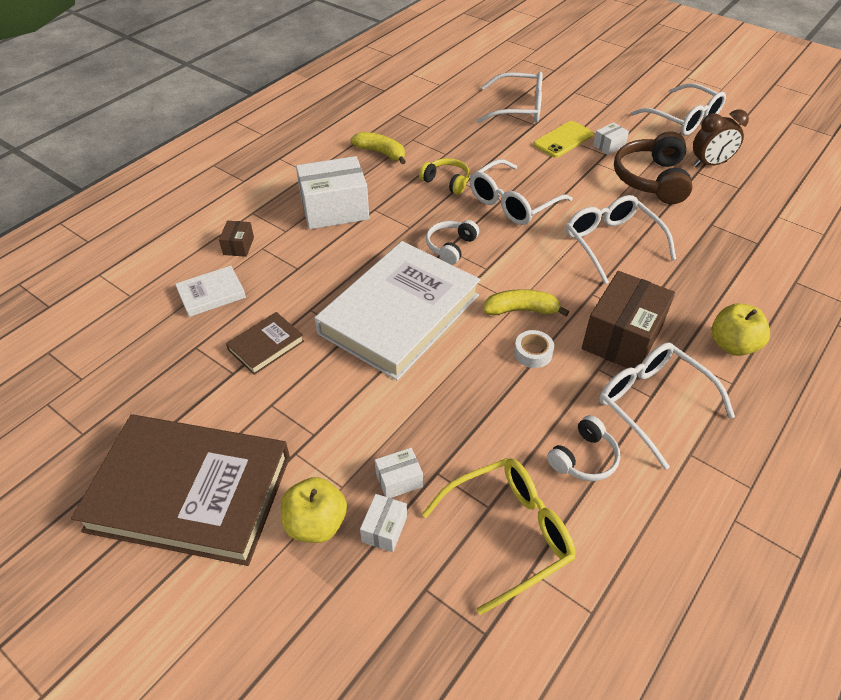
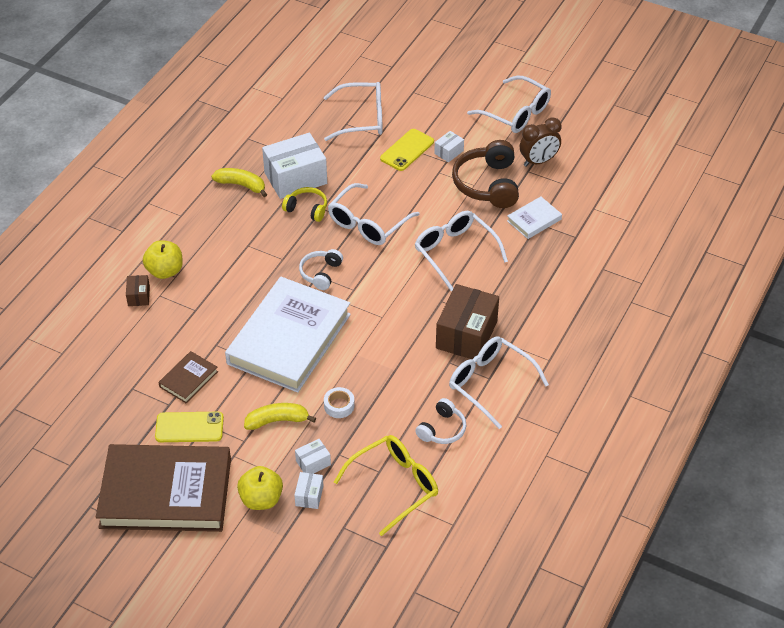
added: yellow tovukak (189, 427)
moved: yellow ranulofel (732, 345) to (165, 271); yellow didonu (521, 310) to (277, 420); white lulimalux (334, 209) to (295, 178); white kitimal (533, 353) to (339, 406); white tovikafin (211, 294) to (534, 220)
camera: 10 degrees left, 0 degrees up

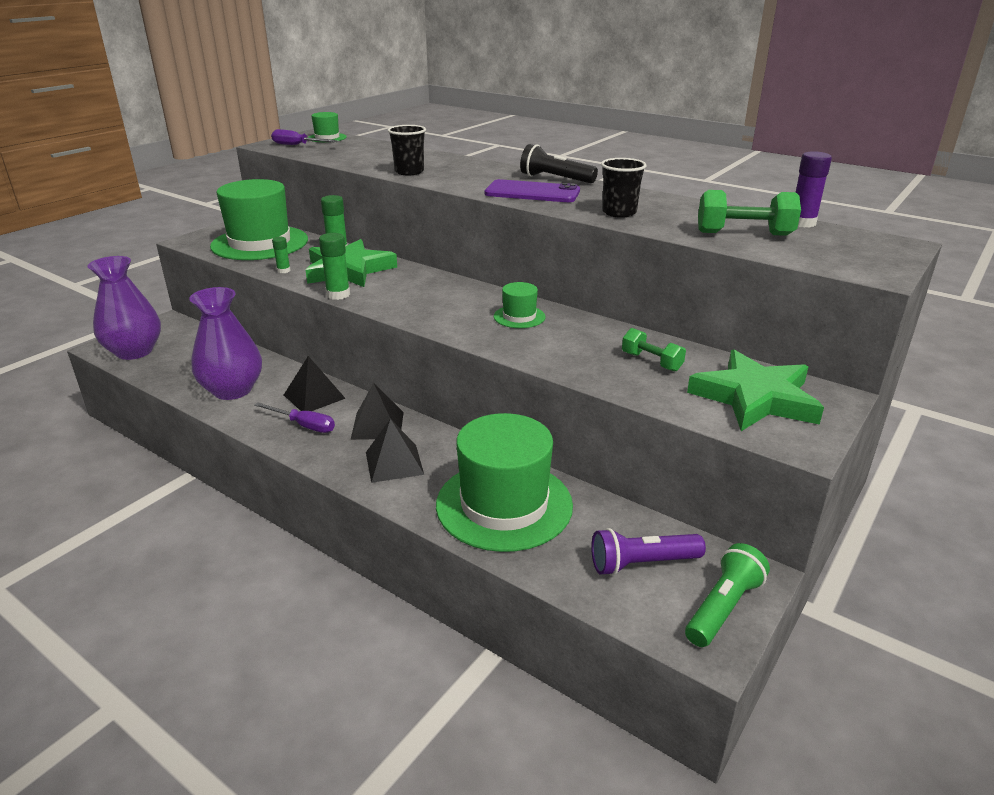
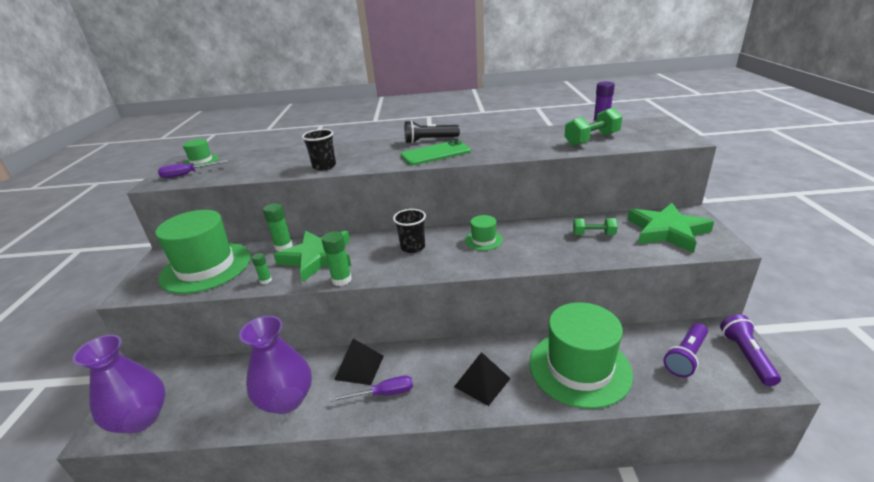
removed: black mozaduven (377, 425)
moved: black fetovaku (619, 213) to (413, 247)
recoloured: purple tovukak (532, 192) to green tovukak (435, 153); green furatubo (723, 607) to purple furatubo (746, 356)
camera: 35 degrees left, 0 degrees up

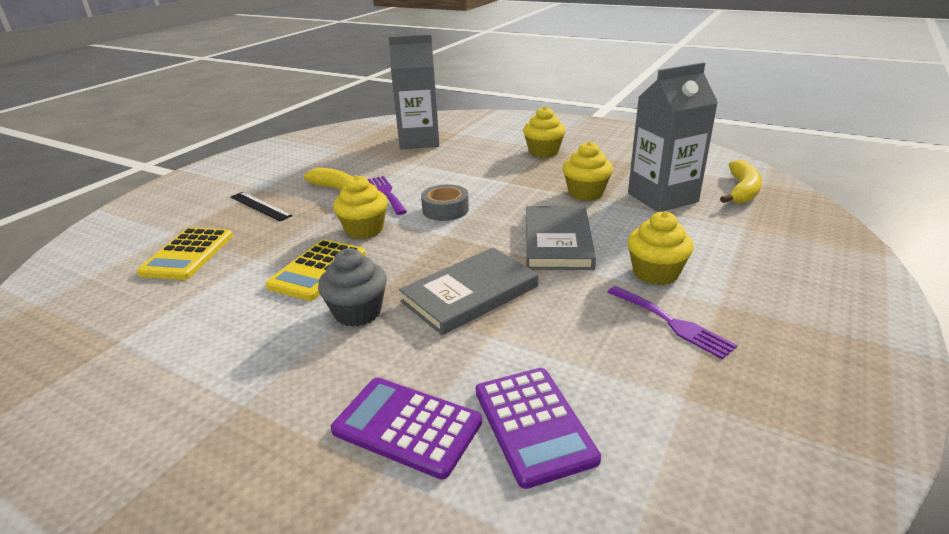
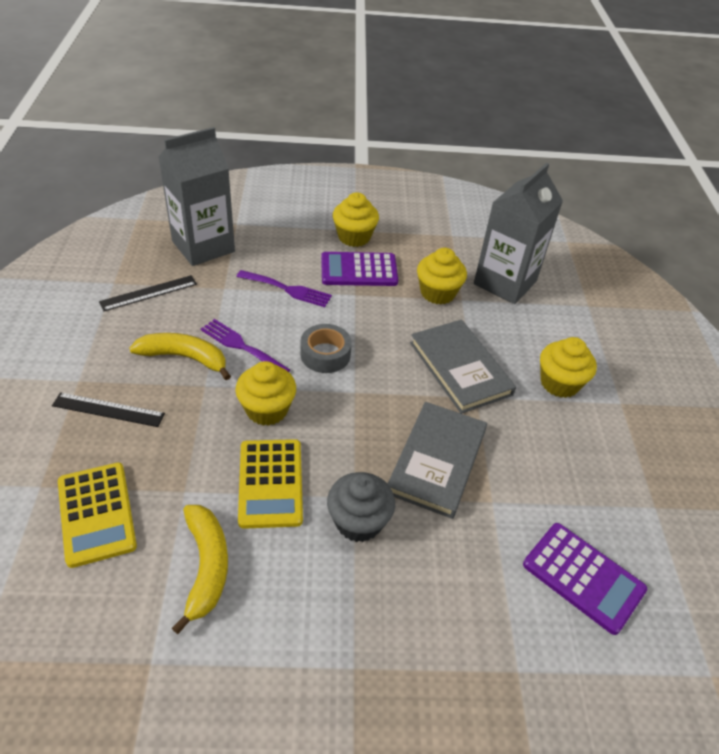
added: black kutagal (149, 293)
moved: yellow didonu (742, 190) to (206, 566); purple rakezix (672, 323) to (288, 289); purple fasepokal (407, 426) to (359, 270)
camera: 35 degrees left, 15 degrees up

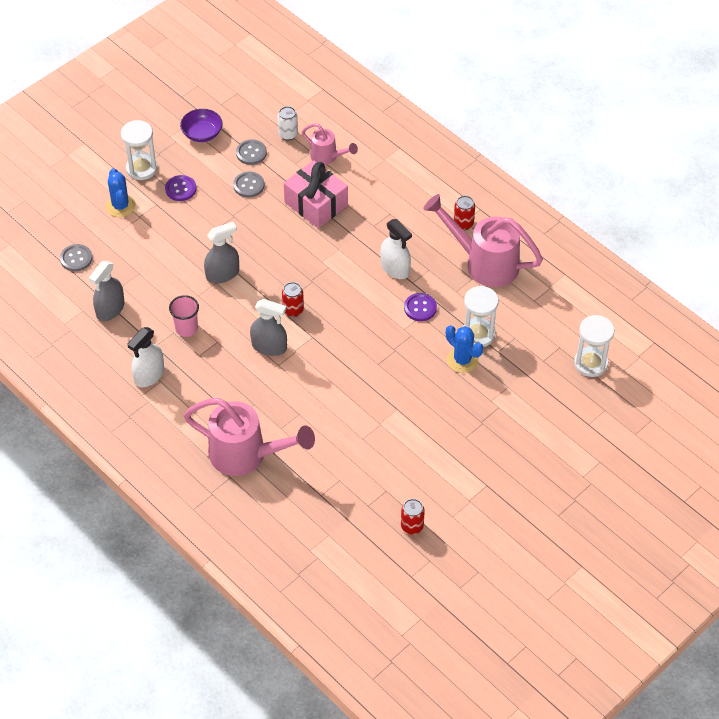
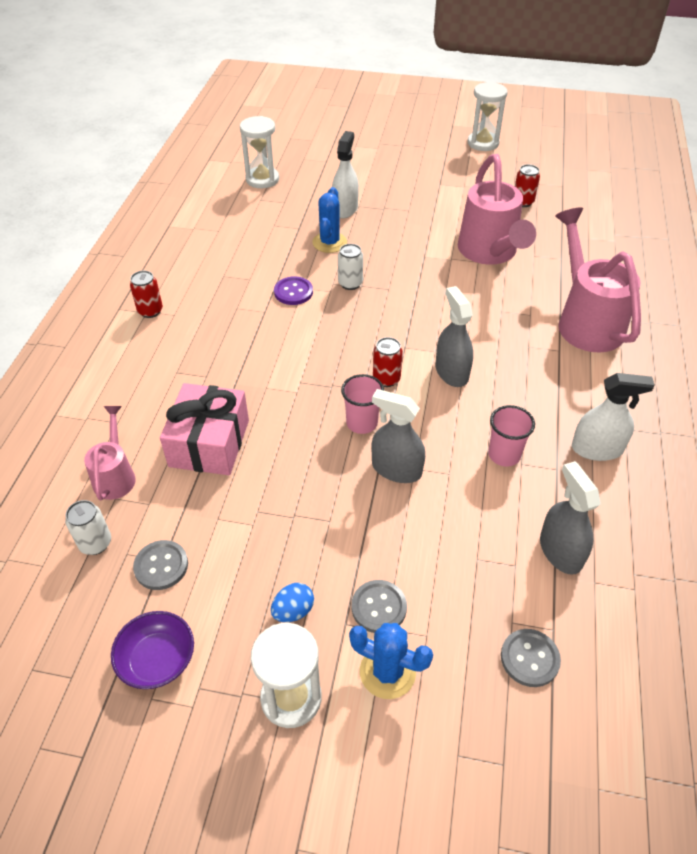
added: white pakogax (350, 283); pink fetovaku (362, 423)
moved: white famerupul (395, 268) to (345, 209); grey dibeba (249, 185) to (379, 607); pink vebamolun (484, 263) to (489, 253); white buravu (478, 334) to (483, 143)
replaced: purple dibeba (180, 189) to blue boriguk (293, 611)
turned: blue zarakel (120, 206) = (387, 672) 75 degrees clockwise; grey famerupul (110, 309) = (560, 551) 105 degrees counterclockwise
camera: 125 degrees left, 5 degrees down

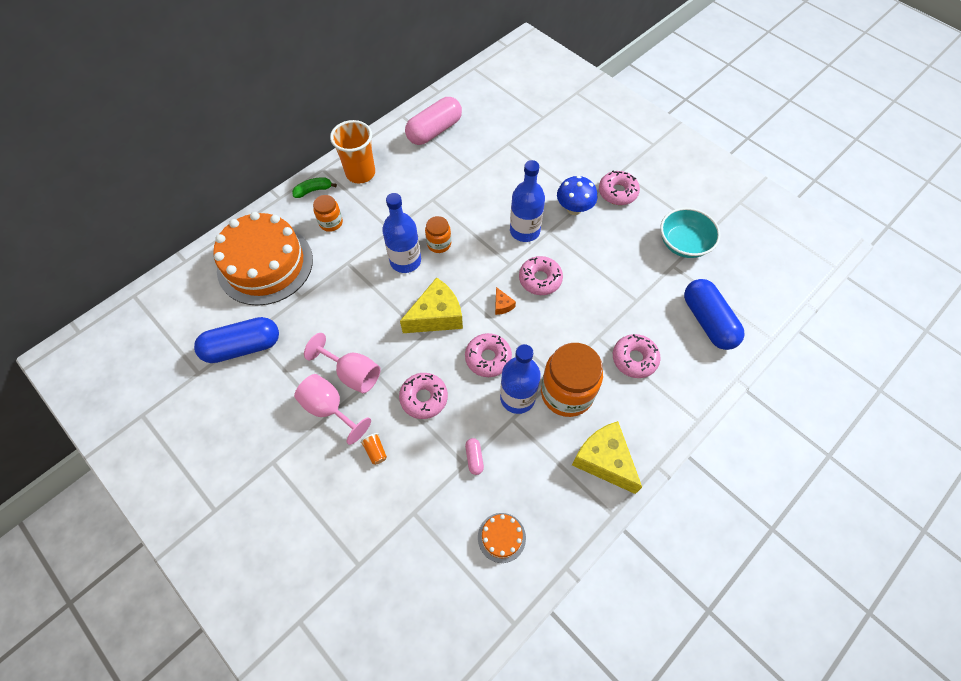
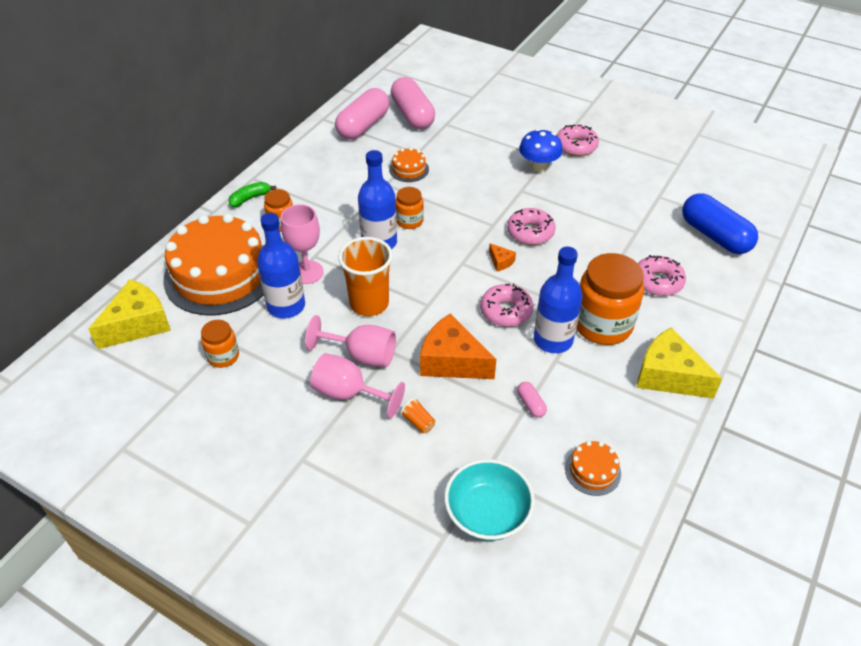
added: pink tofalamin (307, 272); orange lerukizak (409, 169); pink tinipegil (412, 115)
moved: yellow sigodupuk (436, 316) to (138, 324); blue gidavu (524, 231) to (286, 306); orange fetovaku (360, 173) to (369, 303); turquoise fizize (683, 244) to (487, 514)
replaced: blue tinipegil (243, 347) to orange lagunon (223, 356); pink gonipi (424, 398) to orange sigodupuk (452, 361)
camera: 15 degrees left, 15 degrees down

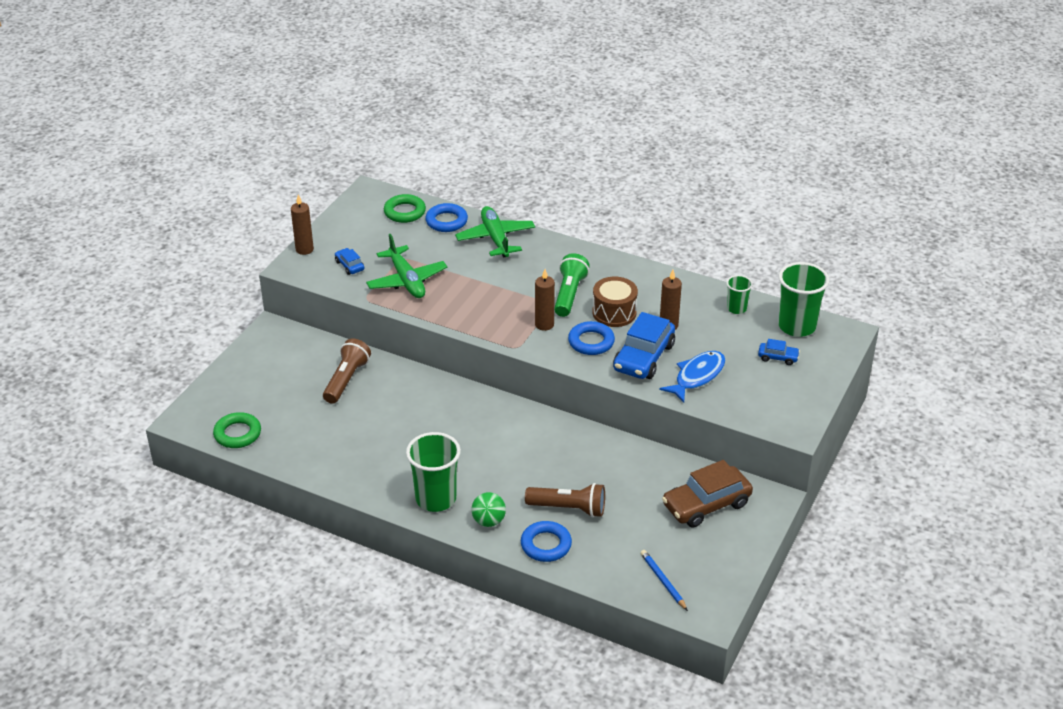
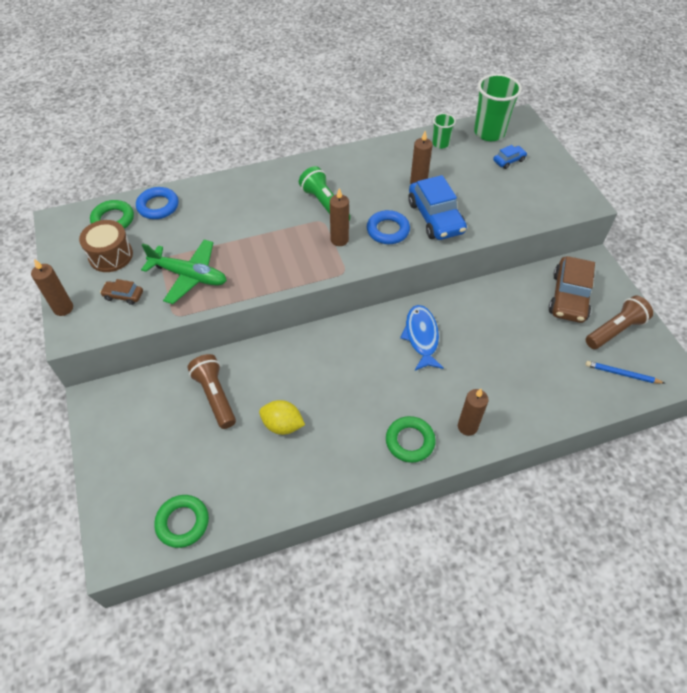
removed: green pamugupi (495, 238); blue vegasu (546, 545)
added: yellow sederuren (282, 425)
moved: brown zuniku (614, 313) to (111, 255); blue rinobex (697, 376) to (421, 337); brown furatubo (569, 508) to (615, 330)
replaced: green fetovaku (436, 499) to green vegasu (410, 441); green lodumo (488, 521) to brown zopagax (467, 427)
recoloured: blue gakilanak (349, 265) to brown gakilanak (123, 295)
camera: 45 degrees left, 15 degrees up

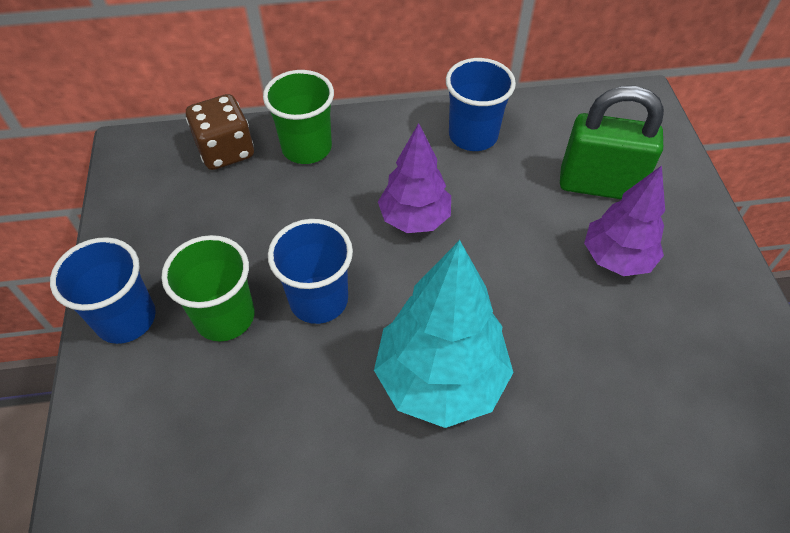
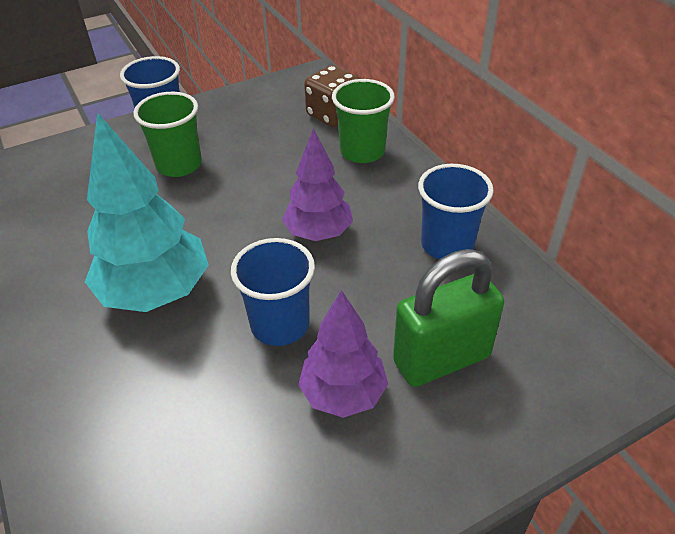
moved: blue fetovaku (318, 300) to (280, 324)
turned: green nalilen (598, 185) = (441, 359) 75 degrees clockwise
camera: 70 degrees right, 10 degrees down

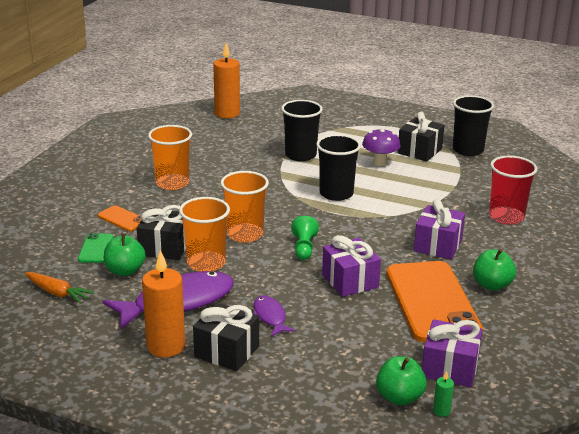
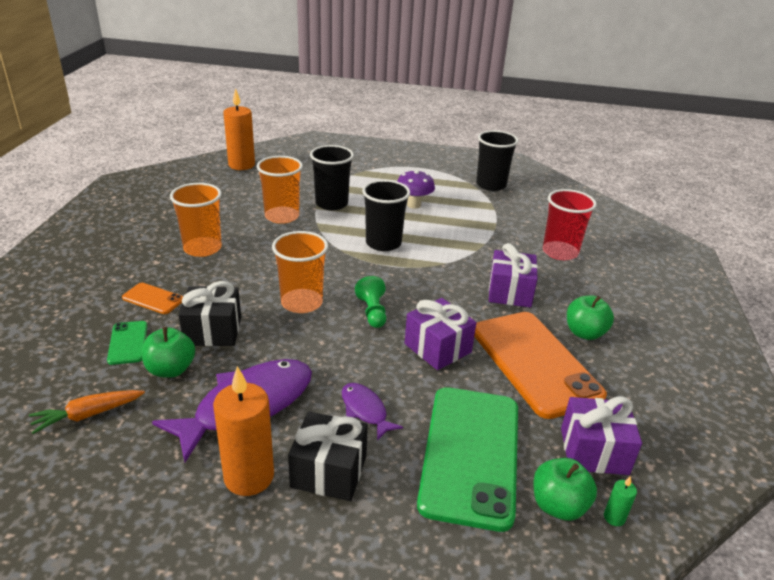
removed: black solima (419, 151)
added: green tovukak (470, 454)
moved: orange fetovaku (206, 263) to (282, 216)
turned: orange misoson (57, 293) = (88, 415) 135 degrees clockwise
camera: 15 degrees left, 5 degrees up

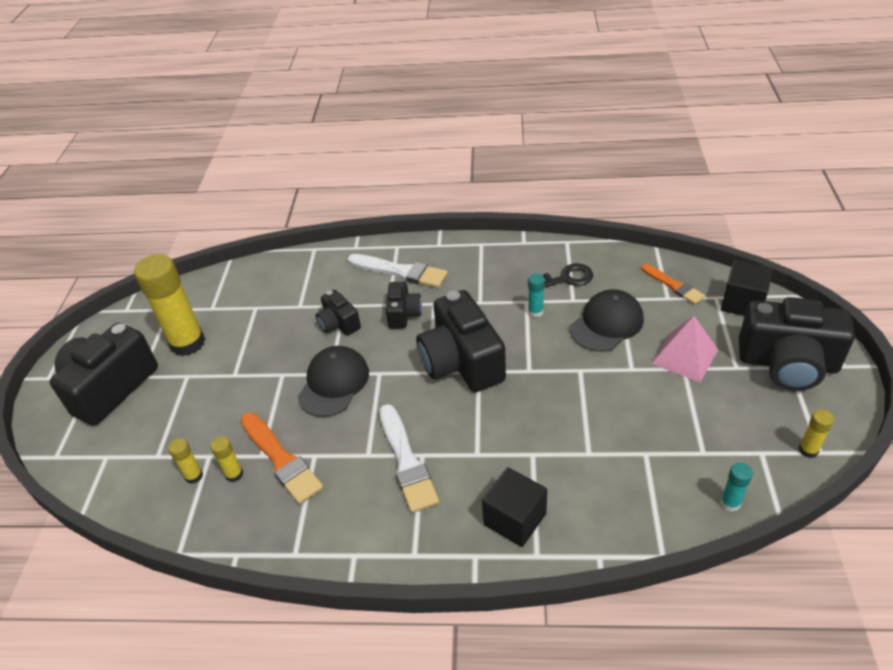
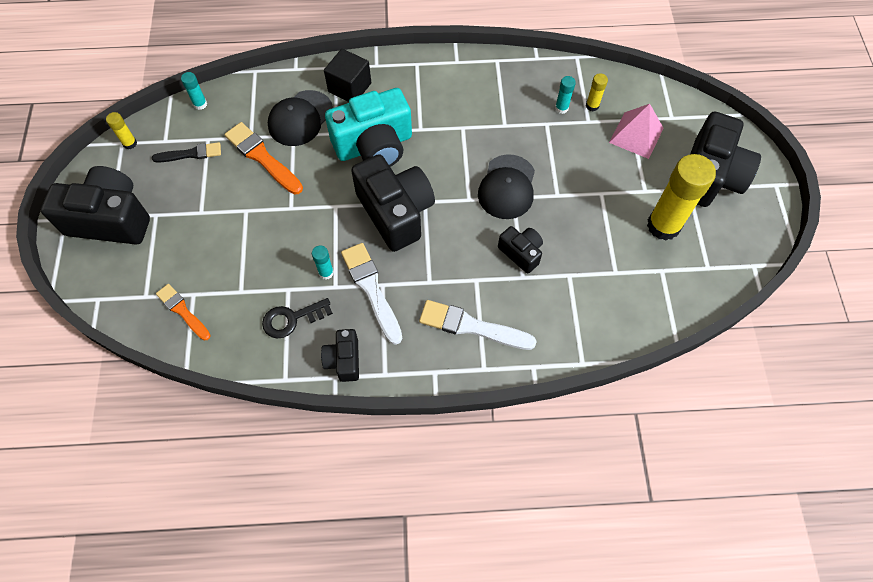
removed: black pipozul (742, 303)
added: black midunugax (191, 154); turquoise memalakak (374, 146)
moved: orange midunugax (281, 460) to (262, 157); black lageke (606, 324) to (300, 118); black memalakak (403, 314) to (344, 360); white midunugax (406, 461) to (371, 289); pink mozaduven (685, 356) to (636, 135)
recoloured: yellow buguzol (234, 474) to turquoise buguzol (561, 108)
camera: 170 degrees right, 20 degrees up

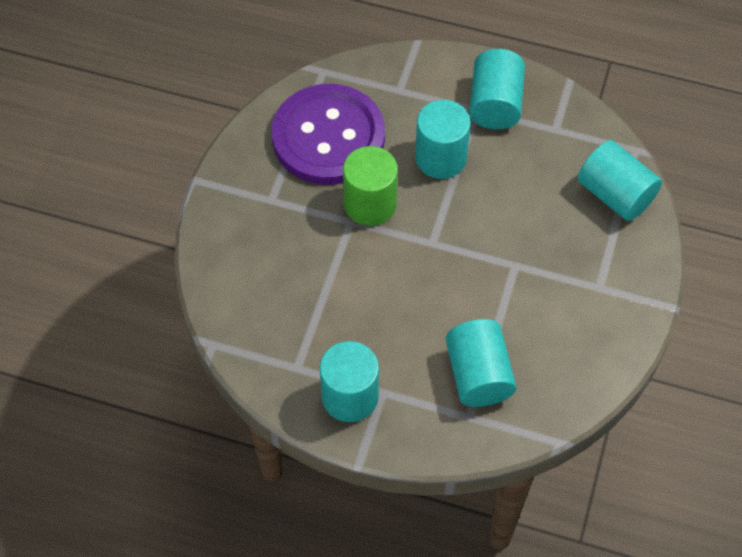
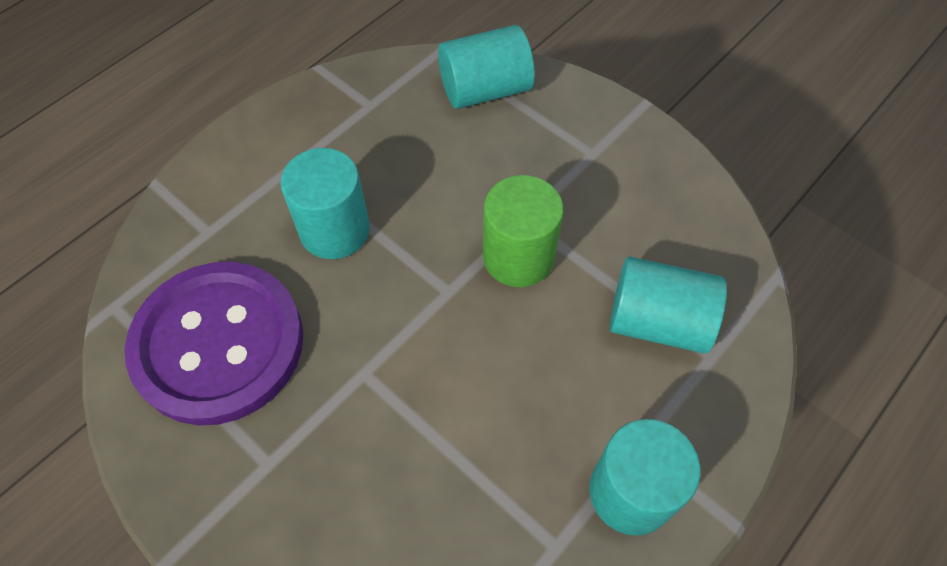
removed: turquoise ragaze (495, 104)
moved: green ragaze (370, 204) to (518, 256)
camera: 65 degrees left, 0 degrees up

